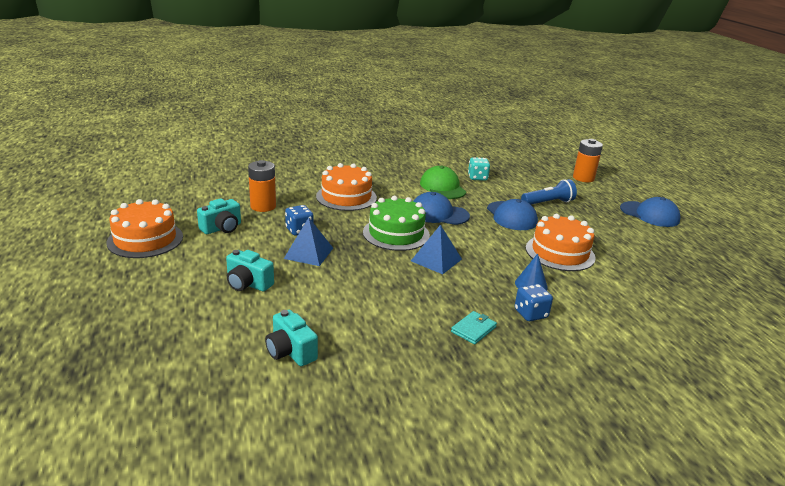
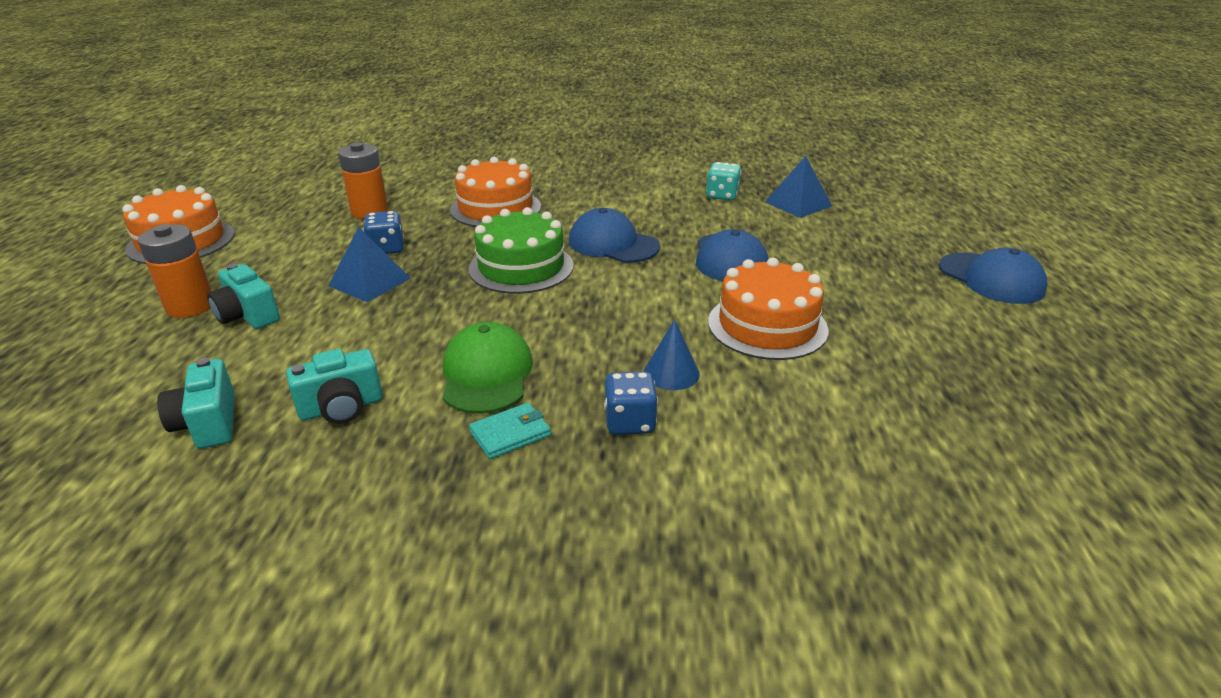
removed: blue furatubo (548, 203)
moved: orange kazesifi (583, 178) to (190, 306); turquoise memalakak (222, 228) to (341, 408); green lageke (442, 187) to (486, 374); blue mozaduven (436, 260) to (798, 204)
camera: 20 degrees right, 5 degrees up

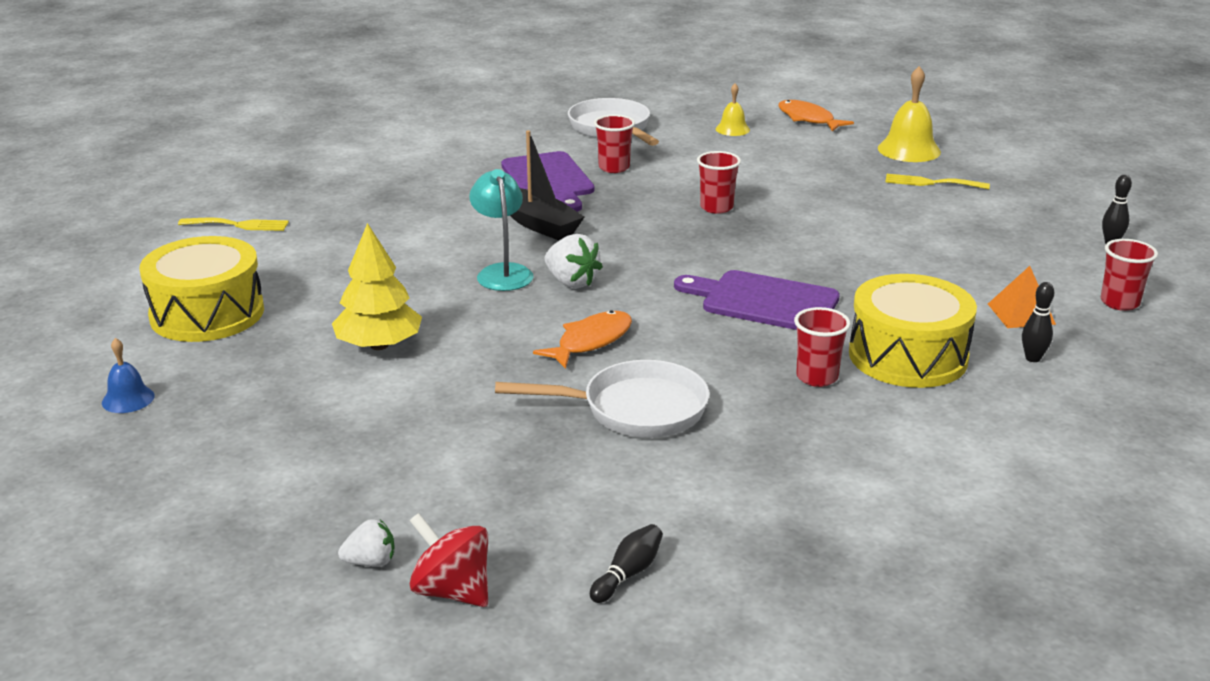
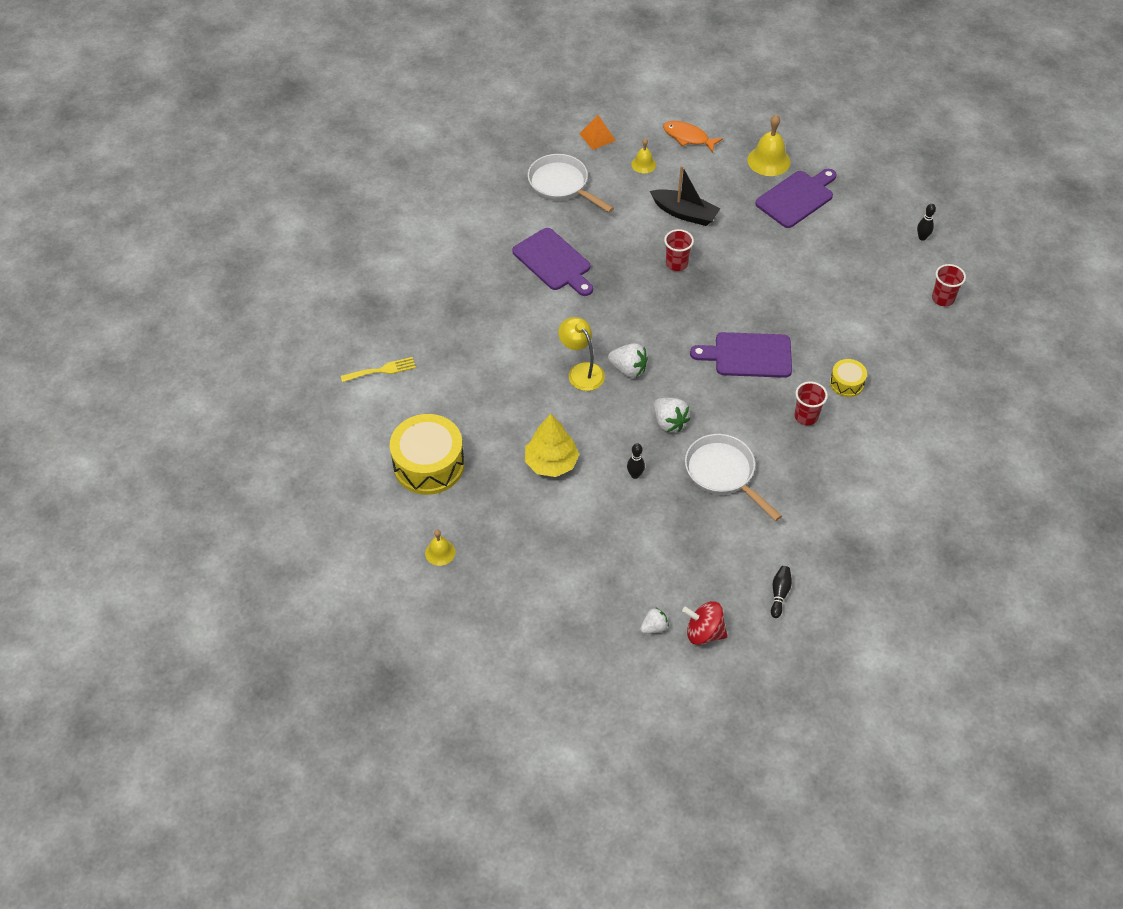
removed: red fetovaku (614, 168)
moved: orange mozaduven (1021, 314) to (597, 137); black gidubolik (1033, 358) to (635, 475); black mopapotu (538, 224) to (684, 213)
replaced: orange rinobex (590, 341) to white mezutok (669, 422); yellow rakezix (931, 183) to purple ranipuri (797, 198)
recoloured: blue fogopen (128, 399) to yellow fogopen (440, 552); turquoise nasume (502, 272) to yellow nasume (581, 371)
turned: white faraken (635, 409) = (723, 473) 105 degrees counterclockwise
resized: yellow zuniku (908, 356) = (846, 383) x0.50
camera: 20 degrees left, 25 degrees up

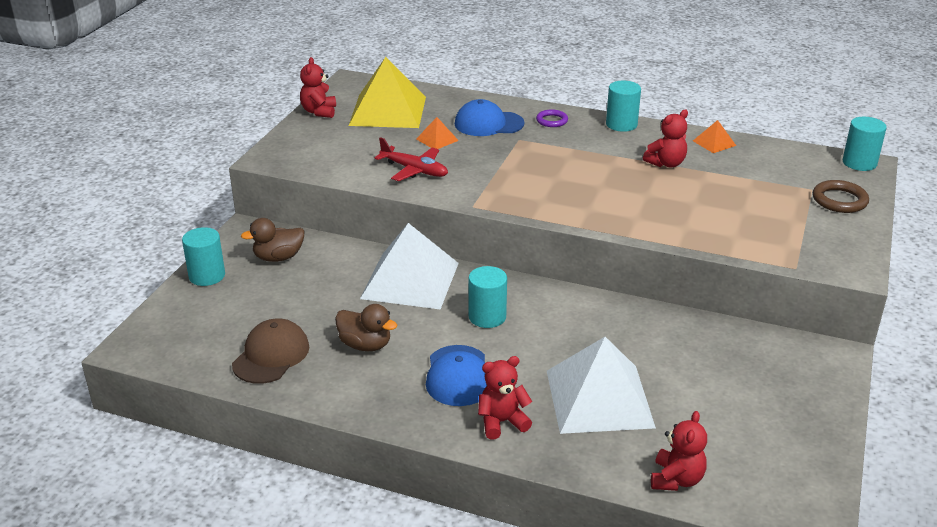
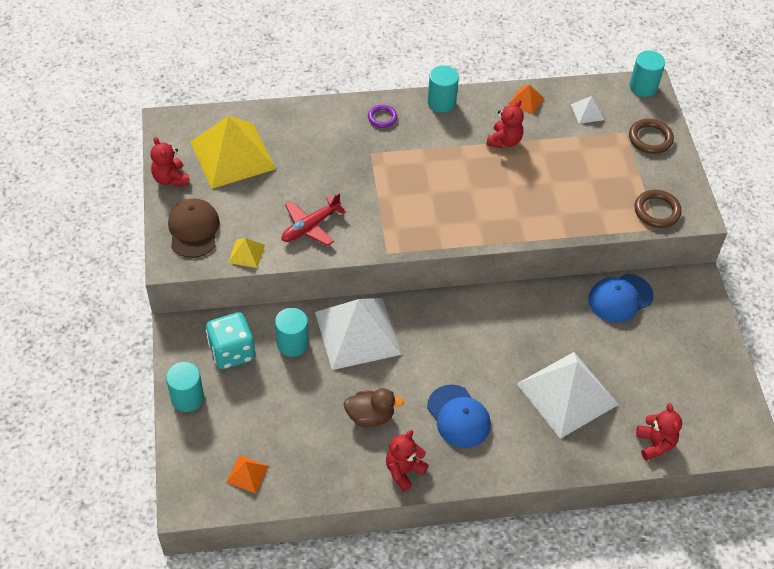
added: yellow mozaduven (246, 253); white mozaduven (587, 112); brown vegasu (657, 211)
moved: brown lageke (271, 355) to (193, 230); orange mozaduven (437, 139) to (247, 474); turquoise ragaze (487, 317) to (292, 343); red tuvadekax (502, 422) to (404, 471); blue lageke (488, 124) to (620, 298)
replaced: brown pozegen (278, 257) to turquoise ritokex (232, 352)
turned: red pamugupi (414, 170) = (310, 226) 135 degrees clockwise
camera: 30 degrees left, 20 degrees up

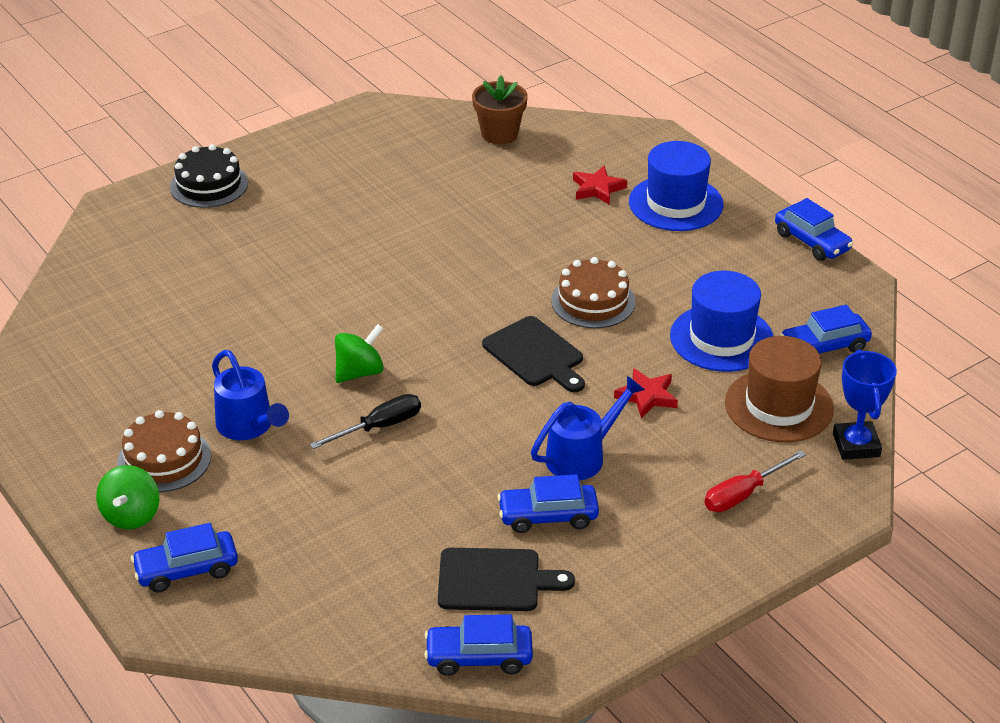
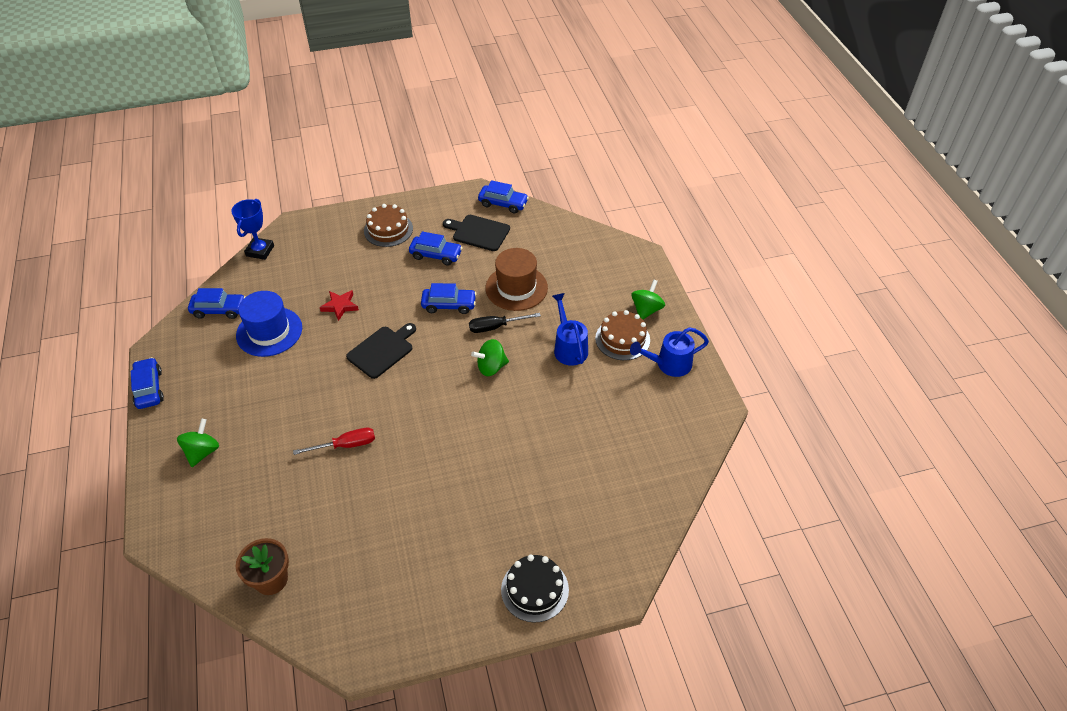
removed: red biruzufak (597, 189)
moved: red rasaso (743, 494) to (346, 445); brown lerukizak (593, 301) to (388, 230); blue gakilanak (186, 570) to (449, 305); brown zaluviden (779, 406) to (516, 288); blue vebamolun (582, 456) to (668, 364)
replaced: blue zaluviden (675, 203) to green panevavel (202, 452)
turned: black ranipuri (535, 354) = (382, 350) 60 degrees clockwise
camera: 160 degrees left, 10 degrees up

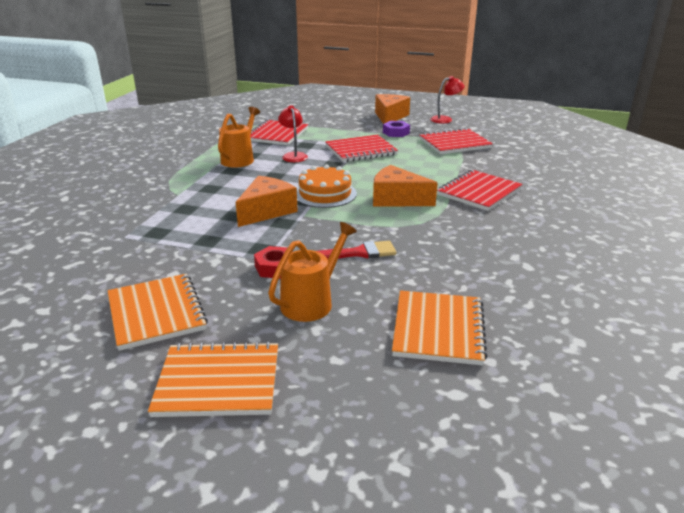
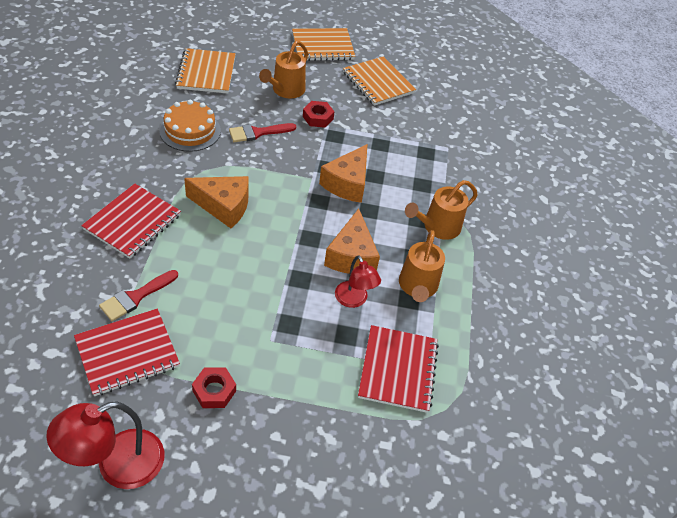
removed: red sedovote (360, 150)
added: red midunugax (136, 297); orange vebamolun (437, 227)
moved: orange lerukizak (325, 194) to (190, 130); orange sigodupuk (390, 117) to (351, 255)
recoloured: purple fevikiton (396, 133) to red fevikiton (214, 391)
resized: red nasume (445, 119) = (117, 465) x1.58
camera: 165 degrees right, 20 degrees up

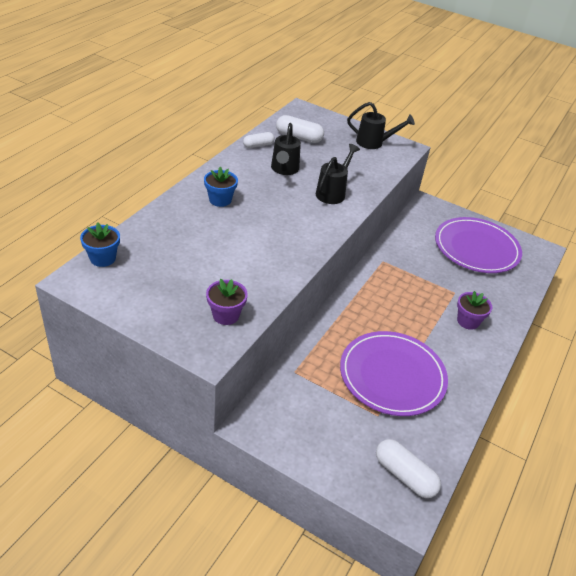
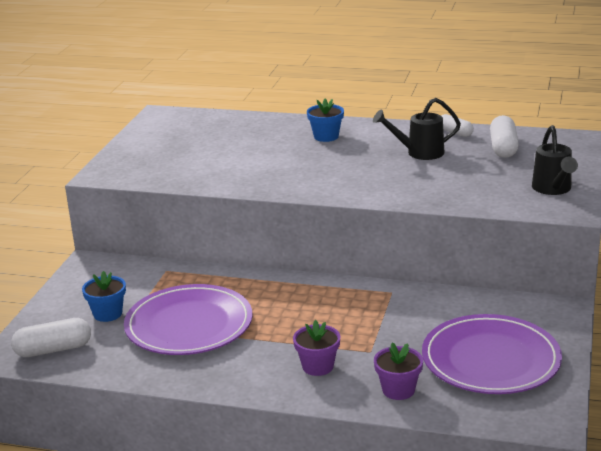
removed: black vebamolun (333, 192)
moved: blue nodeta (103, 258) to (107, 314); purple nodeta (226, 315) to (398, 390)
turned: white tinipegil (404, 475) = (53, 349) 45 degrees clockwise
camera: 80 degrees right, 15 degrees down

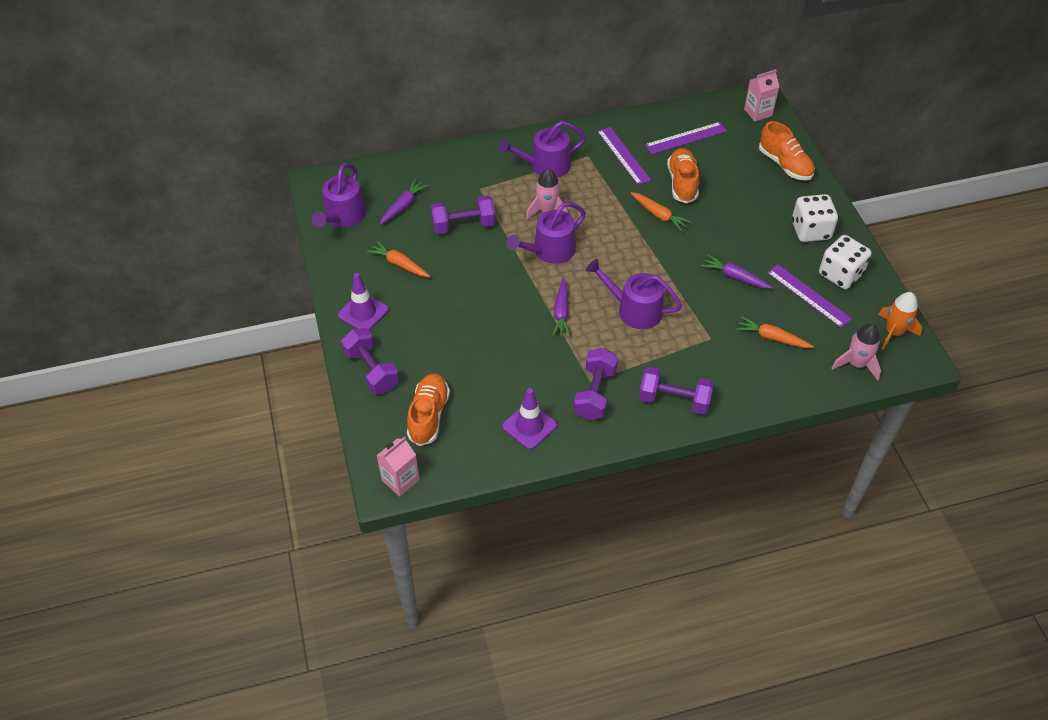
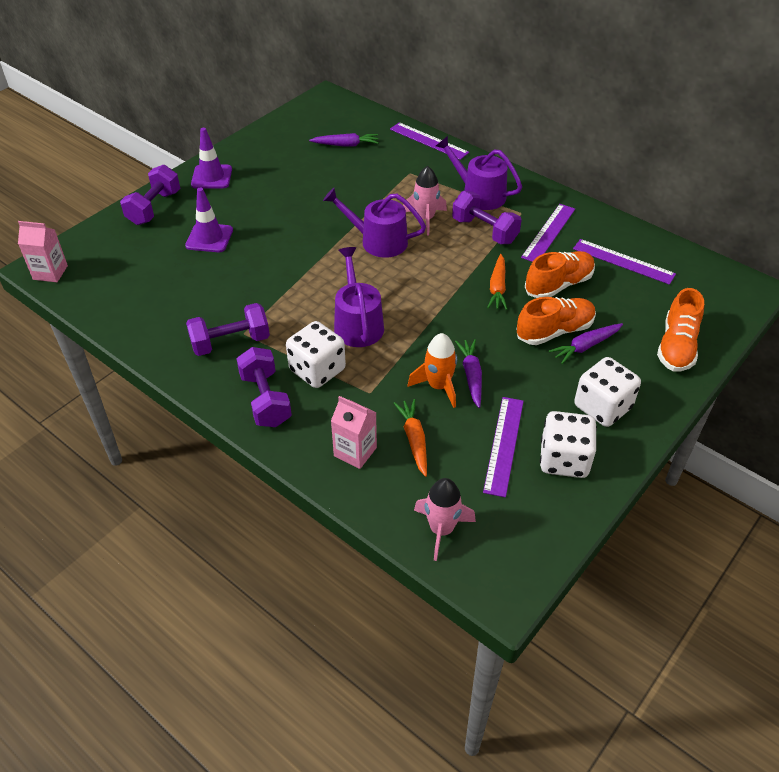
removed: purple vebamolun (343, 217); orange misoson (399, 264)
added: white ritokex (317, 370); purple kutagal (429, 141)
moved: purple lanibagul (529, 426) to (209, 238); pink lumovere (758, 112) to (355, 452); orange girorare (893, 332) to (438, 386); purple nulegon (463, 225) to (484, 231); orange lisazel (428, 415) to (554, 331); purple misoson (561, 312) to (585, 346)
camera: 55 degrees right, 5 degrees down

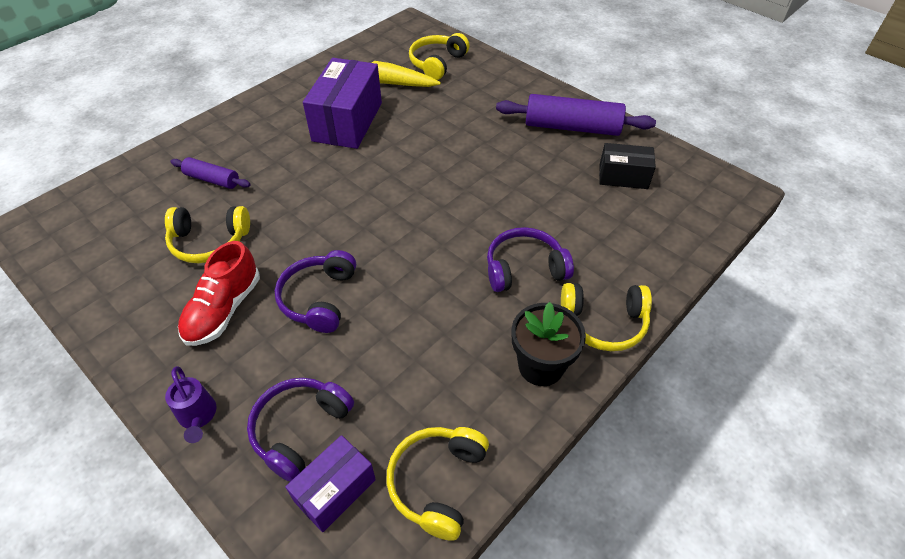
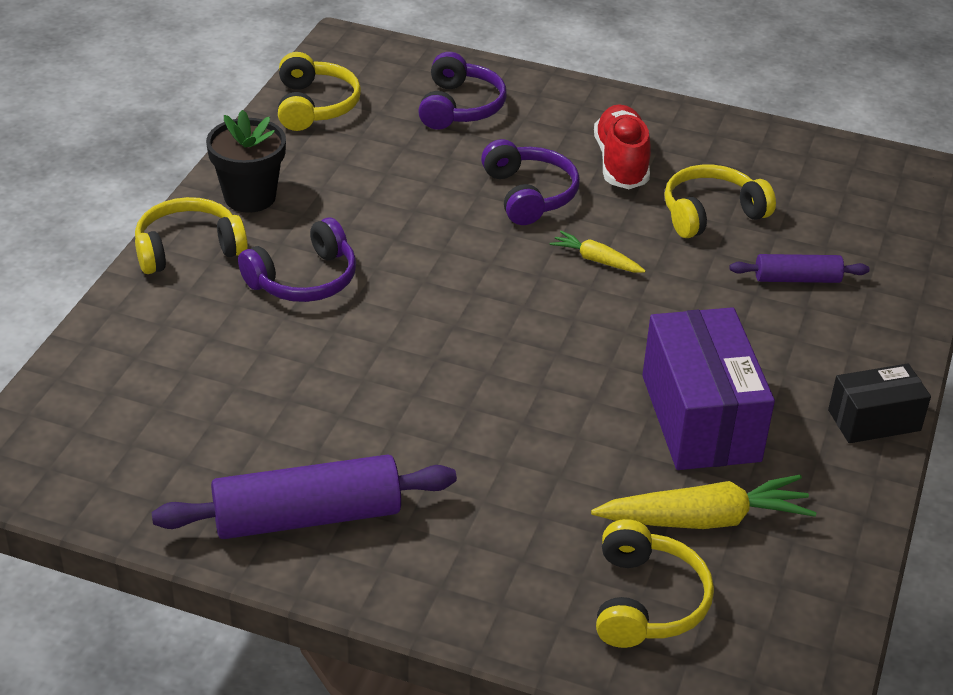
removed: purple vebamolun (198, 417); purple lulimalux (335, 490)
added: yellow misoson (596, 260)
moved: black lulimalux (623, 177) to (874, 420)
camera: 155 degrees right, 10 degrees down

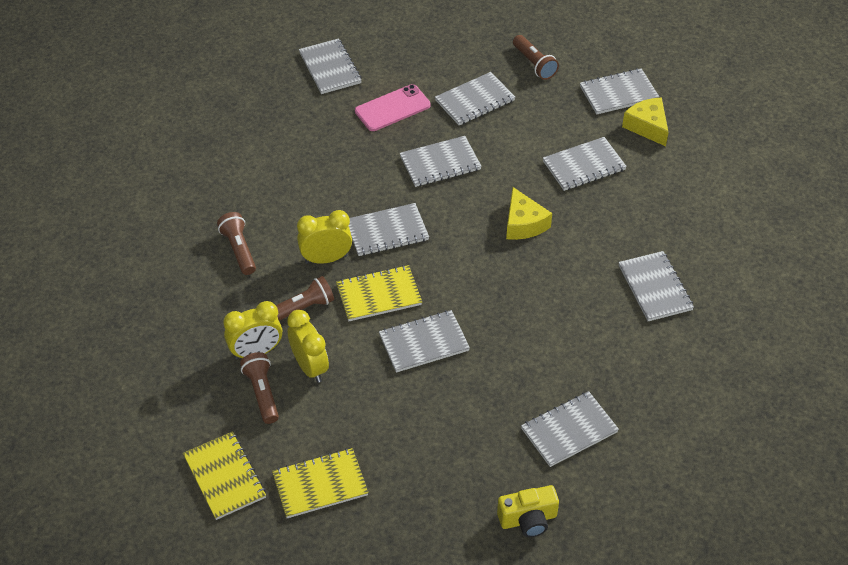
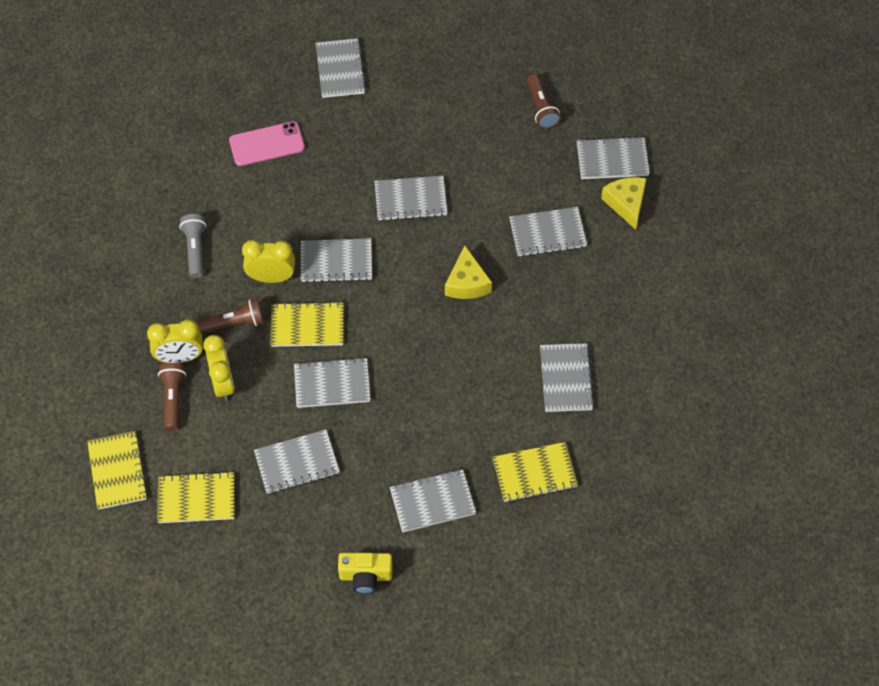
added: yellow sedovote (534, 473)
moved: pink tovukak (392, 108) to (267, 144); grey sedovote (475, 100) to (297, 463)
recoloured: brown furatubo (239, 250) to grey furatubo (195, 249)
camera: 15 degrees right, 10 degrees up

